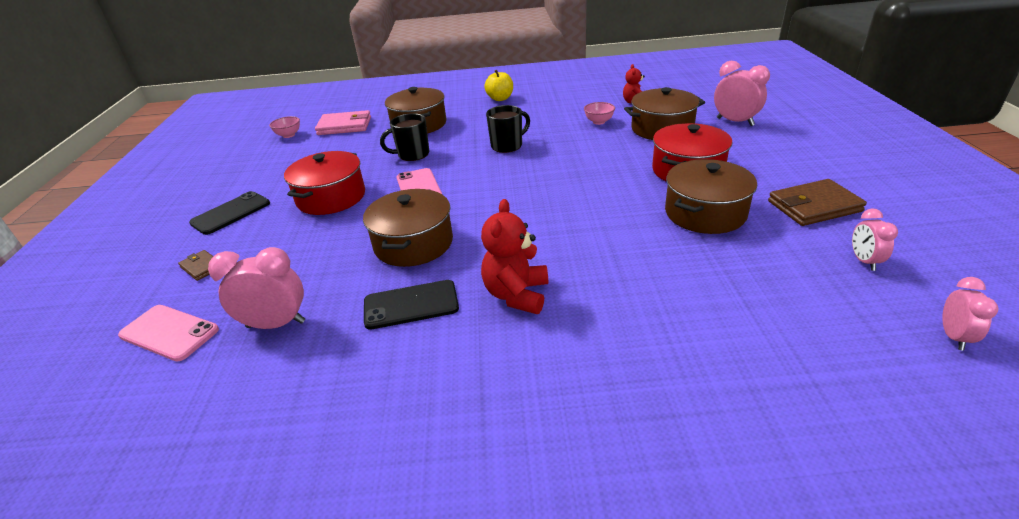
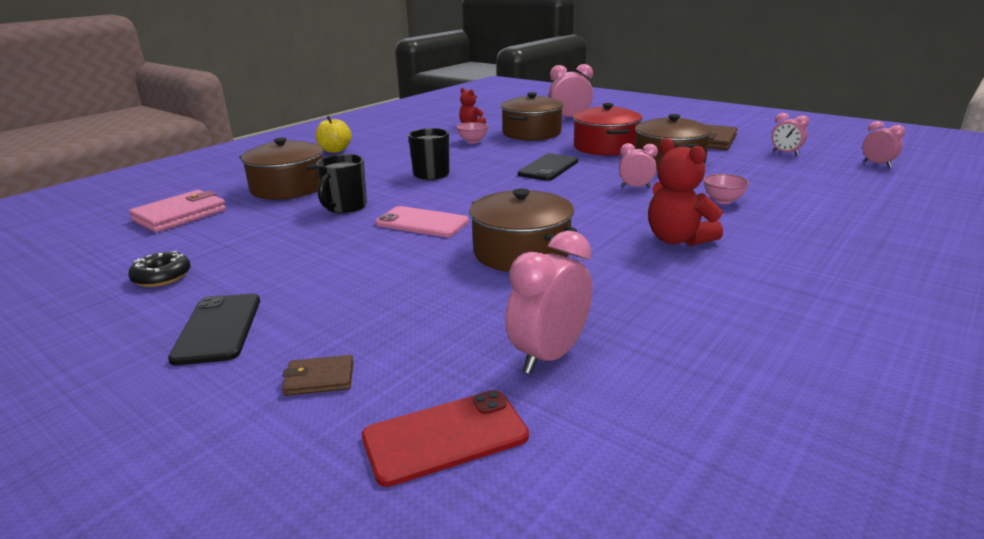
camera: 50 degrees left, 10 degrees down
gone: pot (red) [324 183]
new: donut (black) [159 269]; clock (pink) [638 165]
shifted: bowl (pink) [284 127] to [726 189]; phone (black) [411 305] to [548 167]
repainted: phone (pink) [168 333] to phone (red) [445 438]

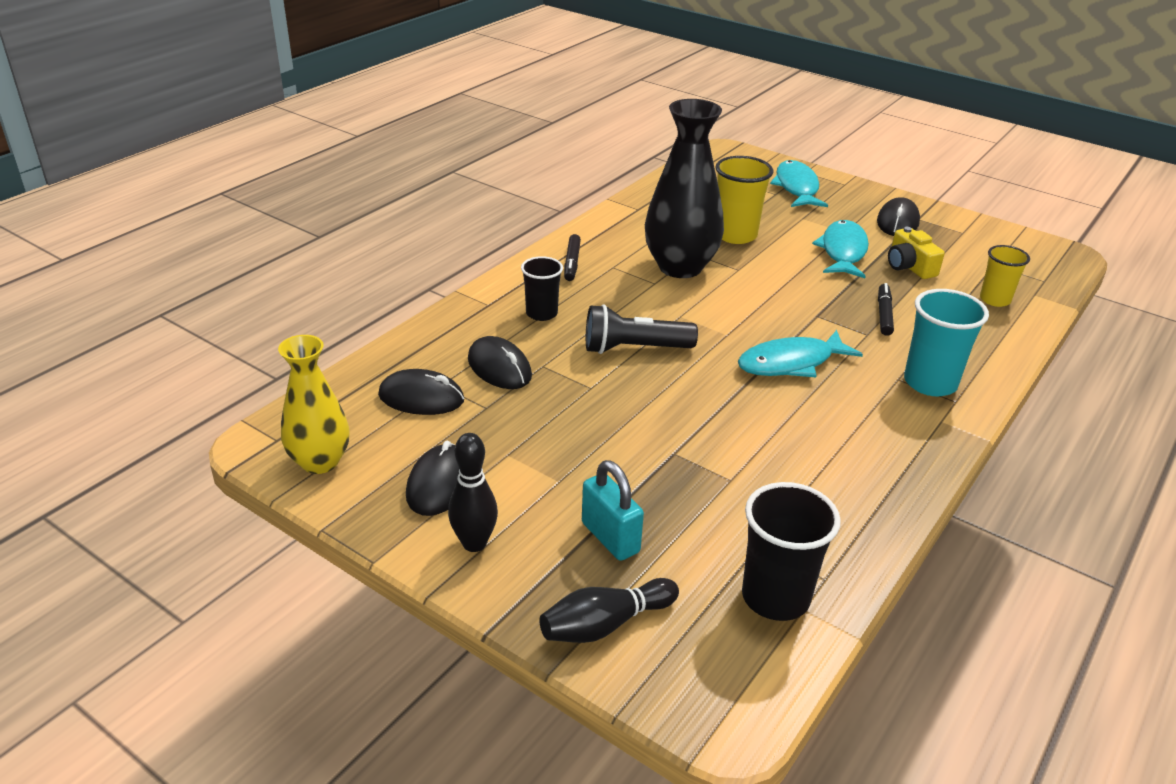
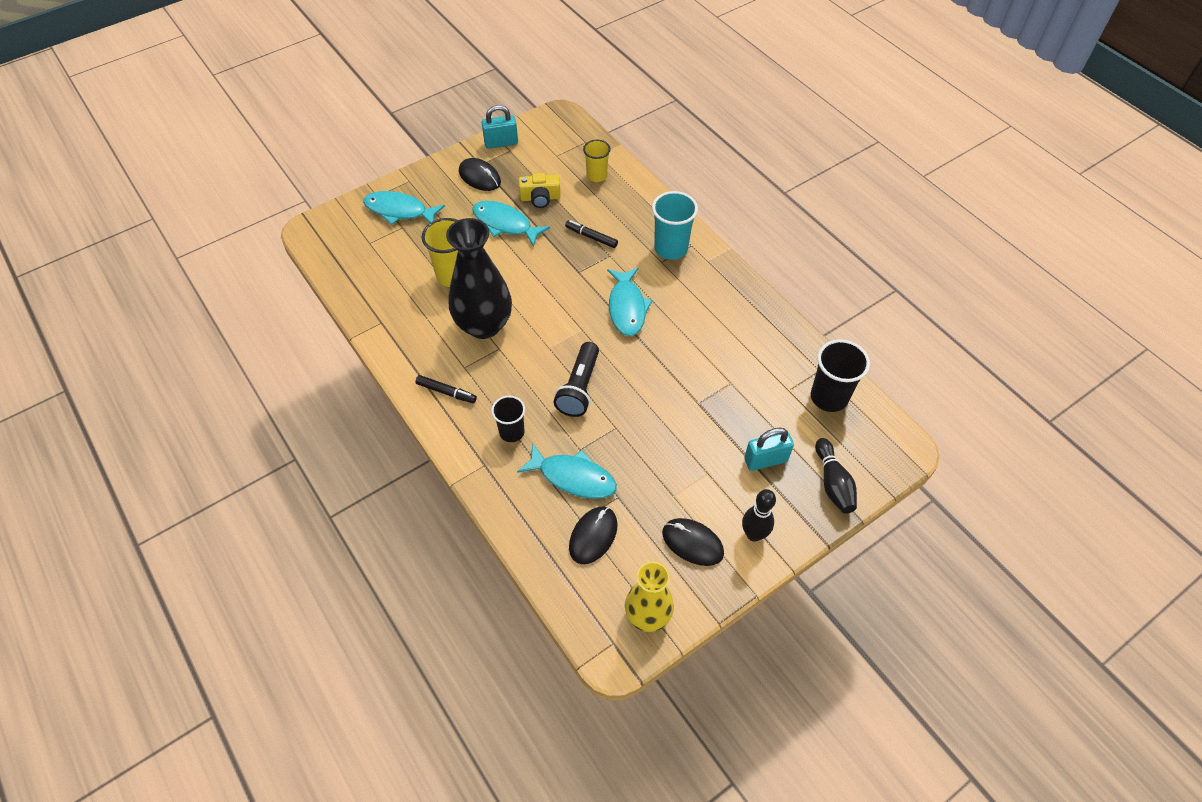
camera: 70 degrees left, 20 degrees up
new: padlock (turquoise) [500 127]
swapped: mouse (black) [500 362] to fish (turquoise) [567 471]

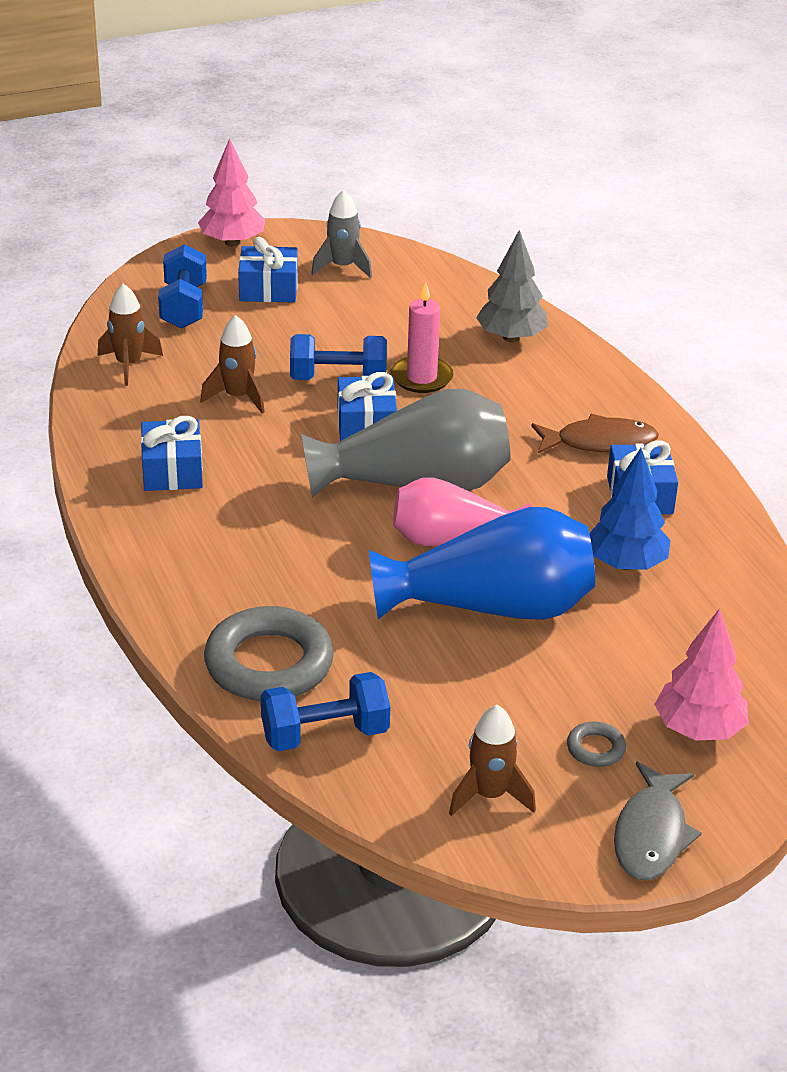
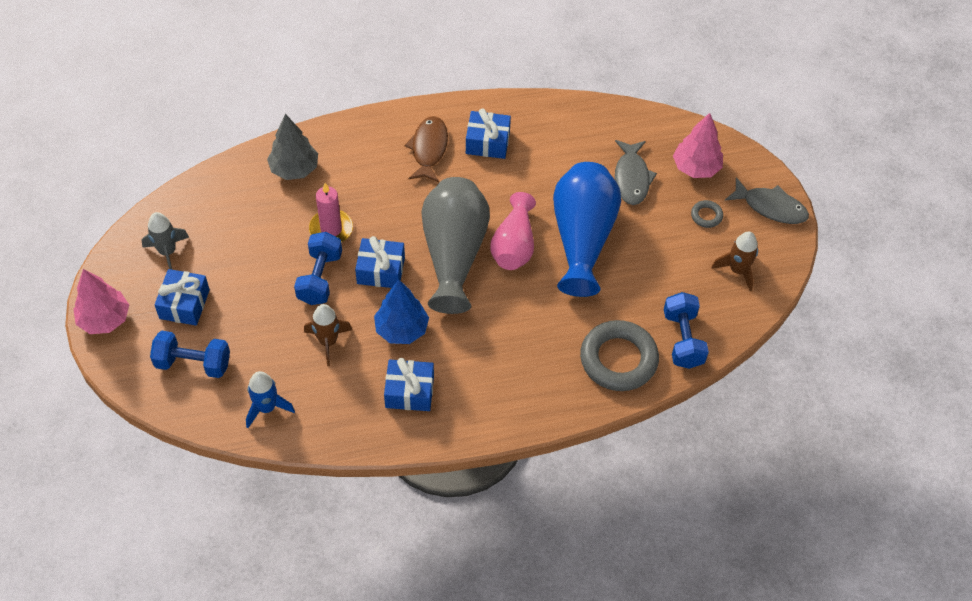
camera: 80 degrees left, 20 degrees up
new: fish (grey) [636 172]
shifted: tree (blue) [629 509] to [401 312]
repainted: rocket (brown) [130 334] to rocket (blue) [270 399]

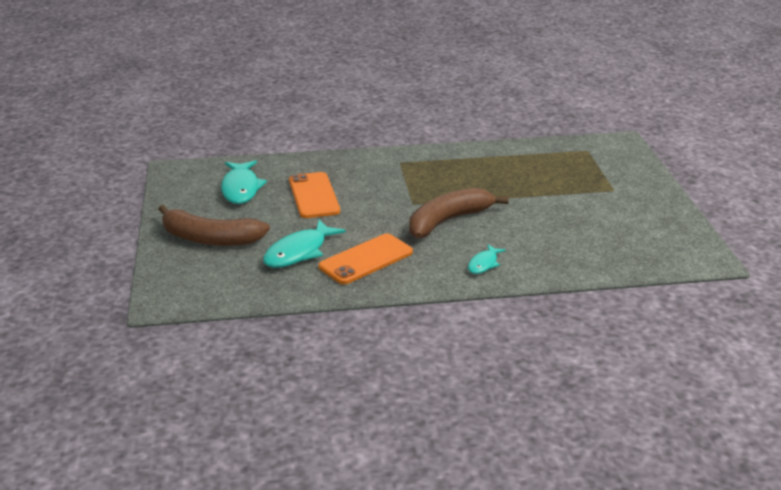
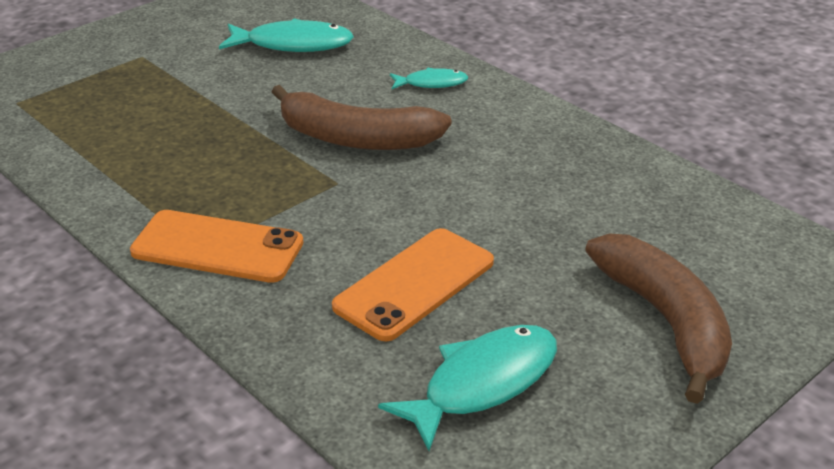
camera: 125 degrees left, 5 degrees up
shifted: fish (turquoise) [304 244] to [286 35]; phone (orange) [366 258] to [216 246]

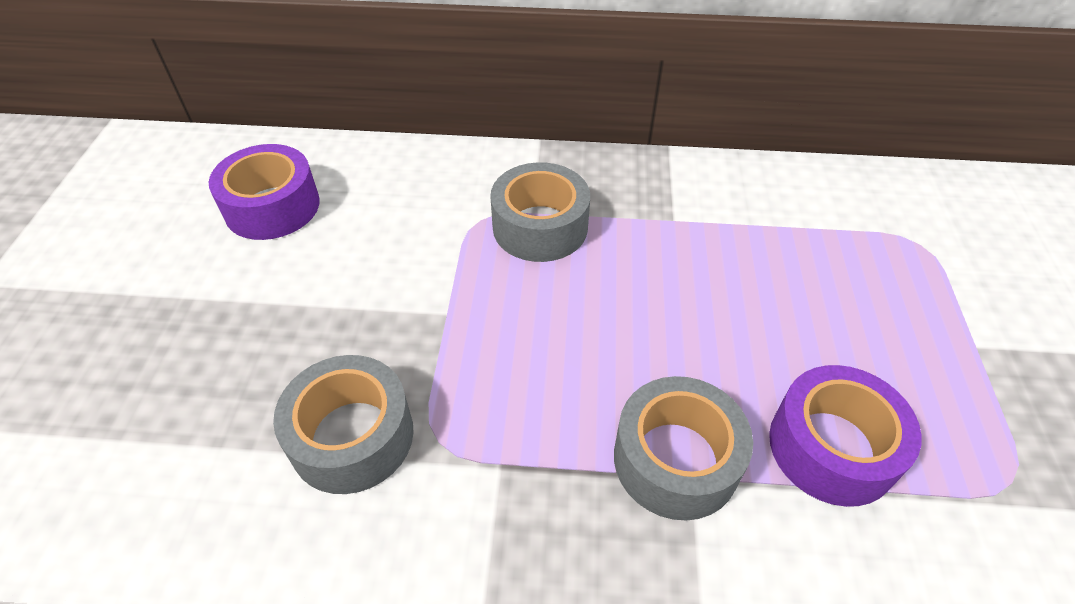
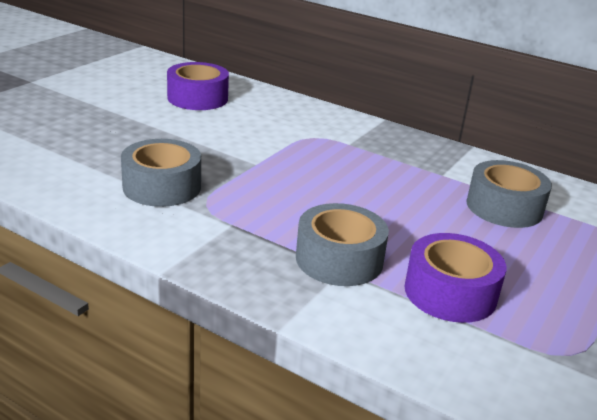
camera: 25 degrees right, 20 degrees down
shifted: tape (grey) [540 212] to [509 194]

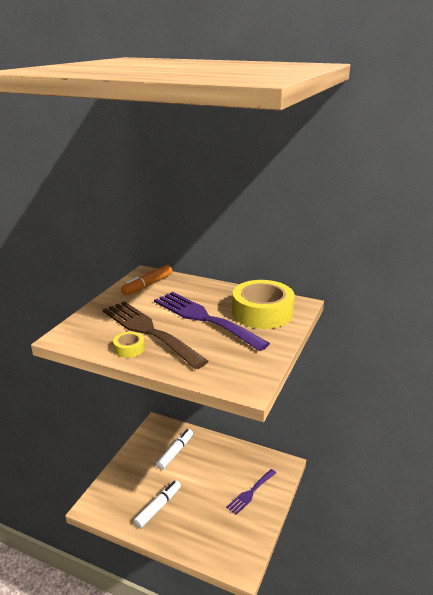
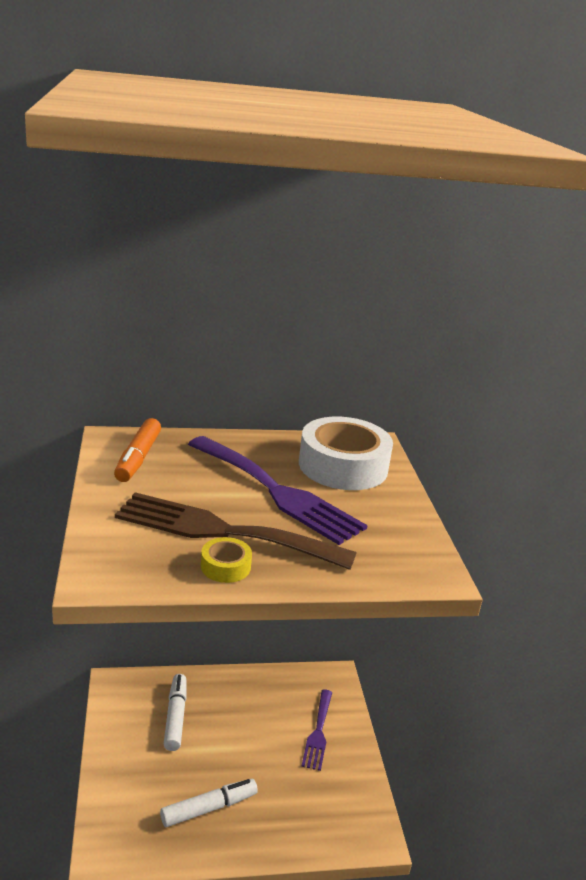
camera: 35 degrees left, 0 degrees up
repainted: tape (yellow) [263 304] to tape (white) [346 453]
rotated: marker (white) [157 504] = [209 803] 60 degrees clockwise; fork (purple) [212 321] = [278 490] 150 degrees counterclockwise

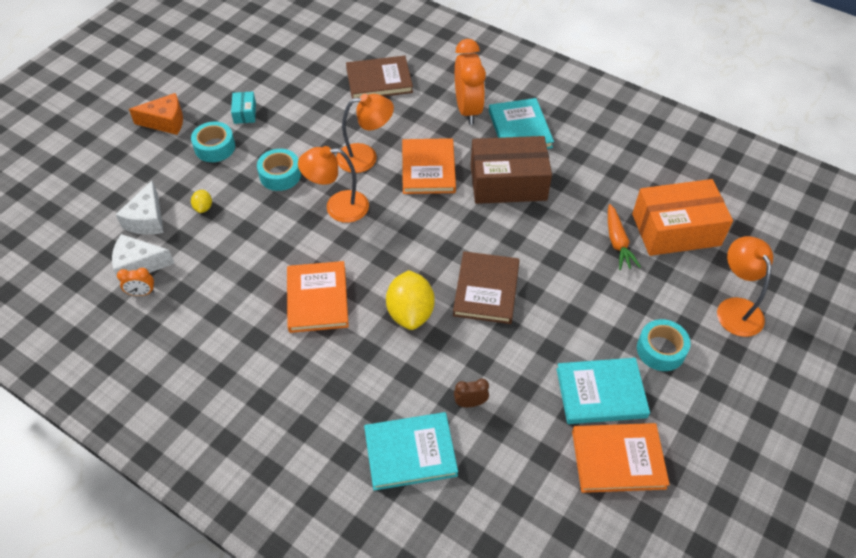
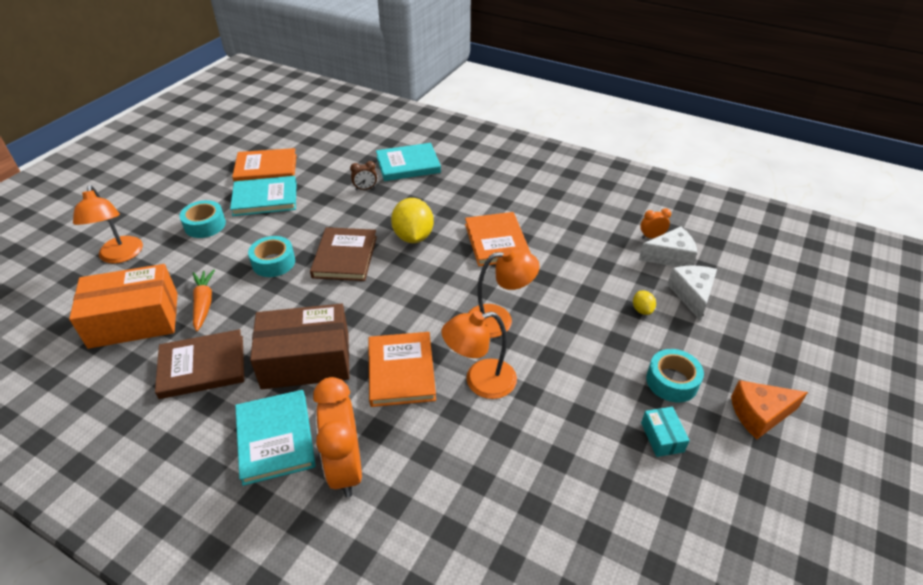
camera: 175 degrees right, 10 degrees down
shifted: tape (turquoise) [279 170] to [271 256]; book (brown) [379 77] to [199 364]

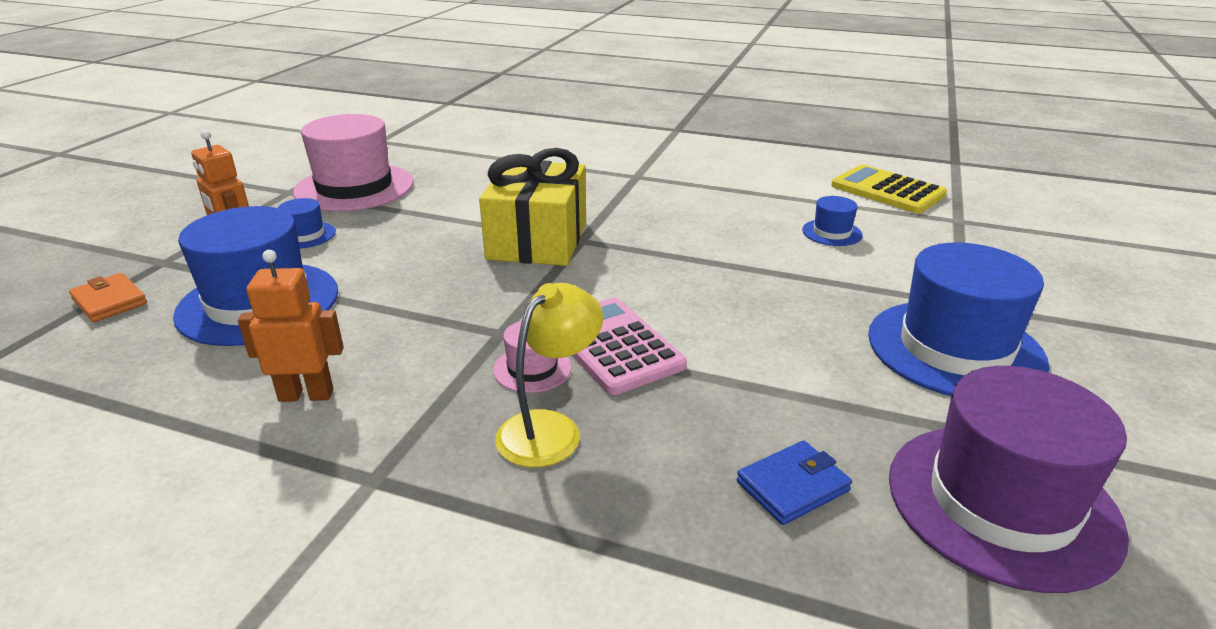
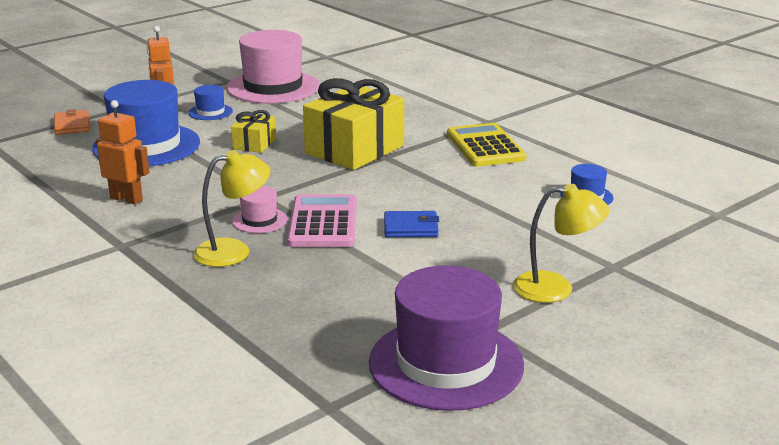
camera: 30 degrees right, 5 degrees down
new: gift (yellow) [253 131]
shifted: wallet (blue) [794 482] to [411 224]; calculator (yellow) [889 188] to [486 145]
swapped: hat (blue) [959 319] to lamp (yellow) [561 243]

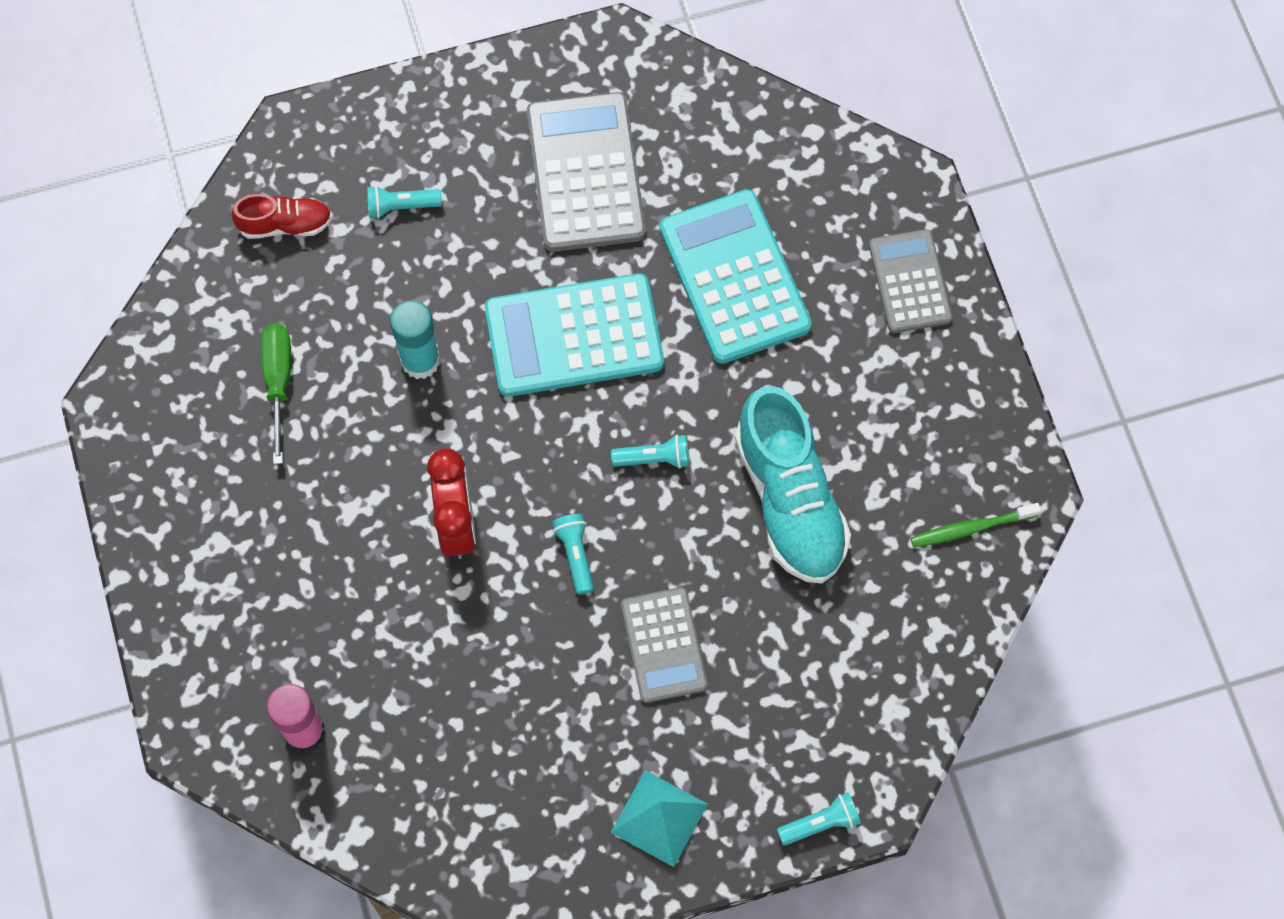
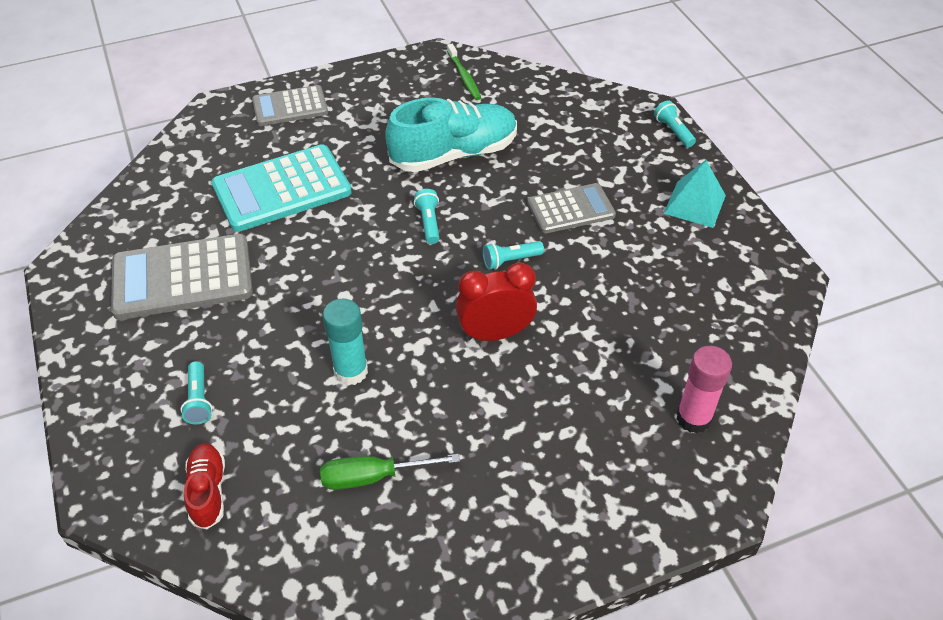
camera: 95 degrees left, 20 degrees down
gone: calculator (turquoise) [574 335]

